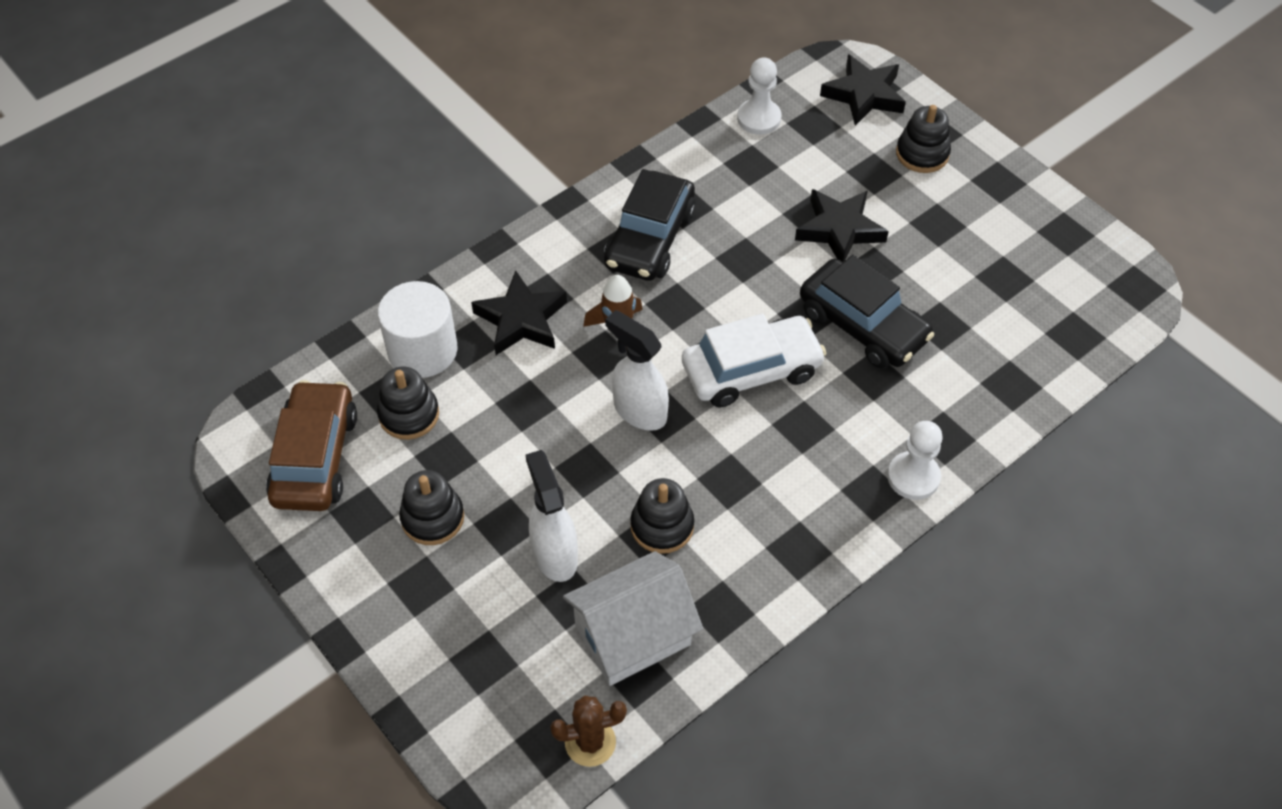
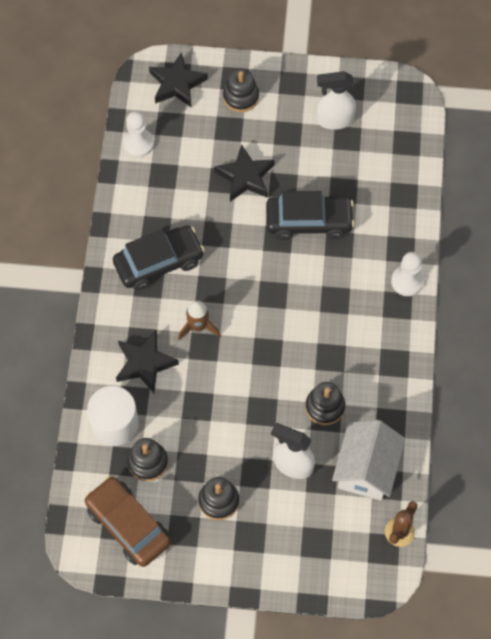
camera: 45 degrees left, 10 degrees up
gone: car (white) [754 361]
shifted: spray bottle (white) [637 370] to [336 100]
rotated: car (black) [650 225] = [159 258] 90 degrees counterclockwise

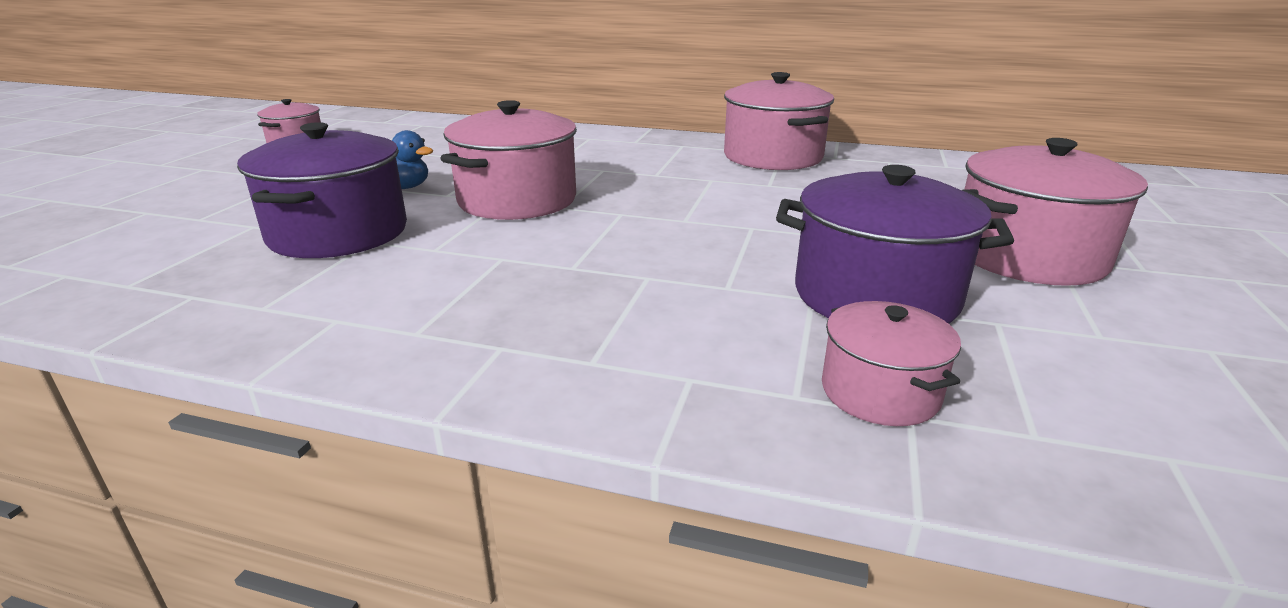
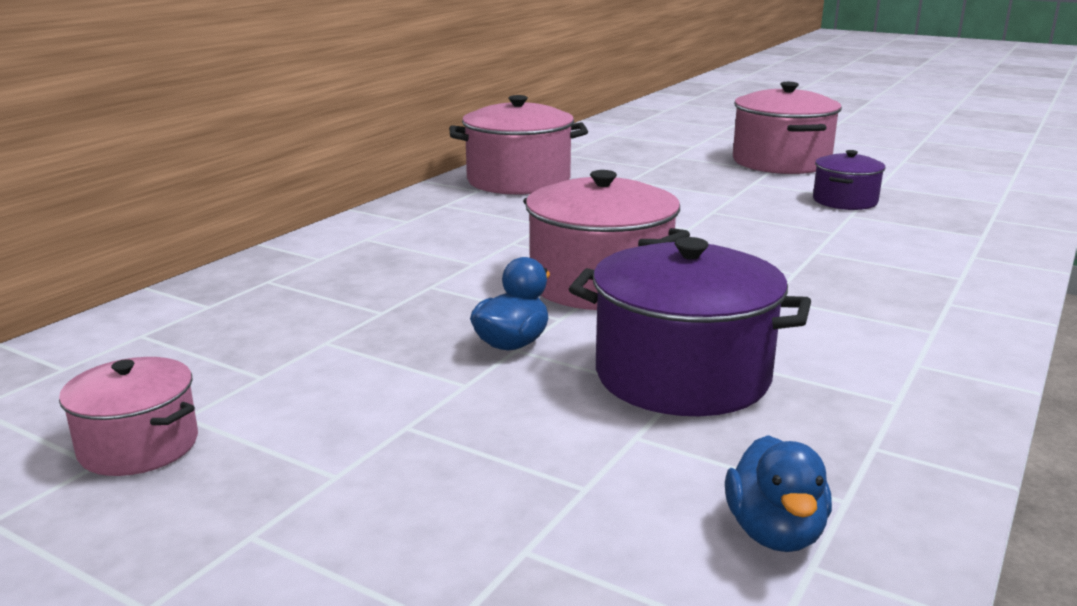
camera: 75 degrees left, 5 degrees down
gone: pot (pink) [891 363]
new: duck (blue) [778 493]
scaled: pot (purple) [895 244] = [849 180] x0.57

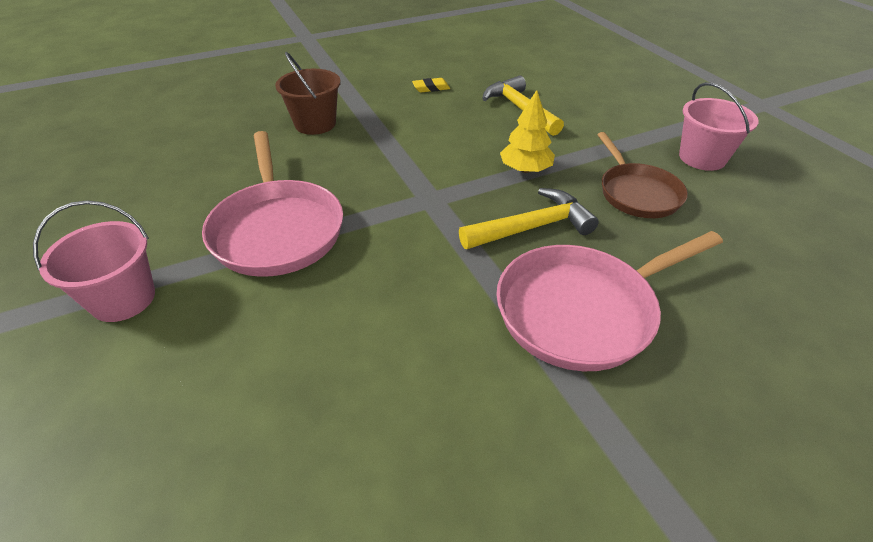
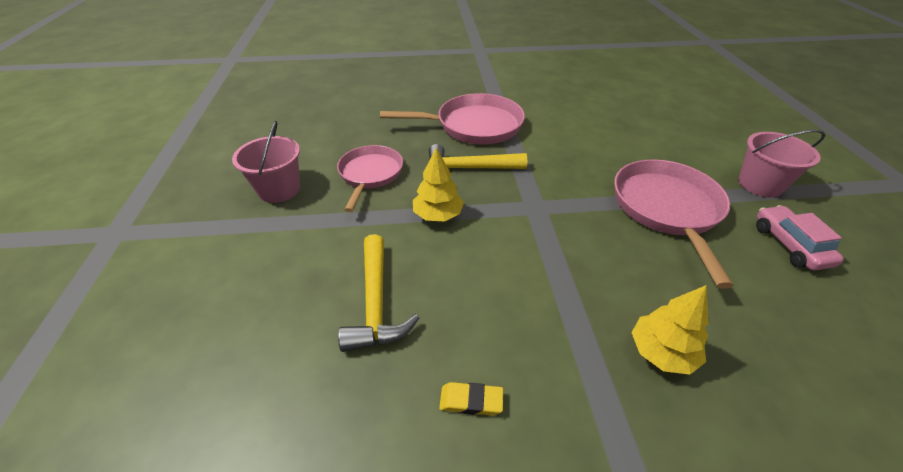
camera: 160 degrees left, 0 degrees up
new: car (pink) [800 237]
swapped: bucket (brown) [308 93] to tree (yellow) [670 330]
repainted: pan (brown) [642 175] to pan (pink) [370 178]

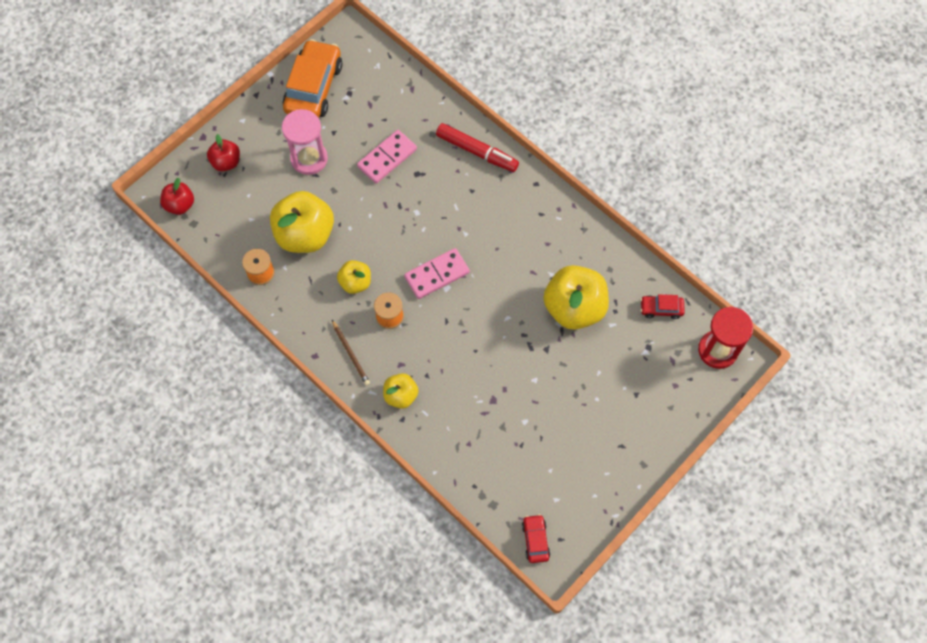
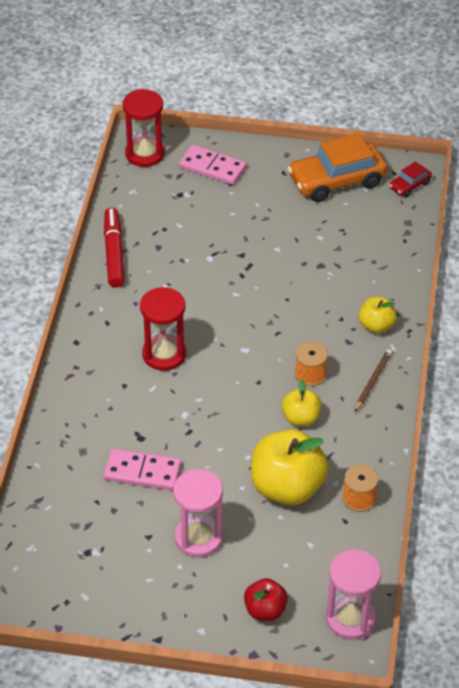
camera: 125 degrees left, 20 degrees down
gone: apple (yellow) [576 297]; car (red) [662 306]
new: hourglass (red) [163 329]
shifted: car (orange) [312 78] to [337 167]; domino (pink) [437 273] to [212 165]; marker (red) [477 147] to [114 248]
swapped: apple (red) [177 196] to hourglass (pink) [353 595]

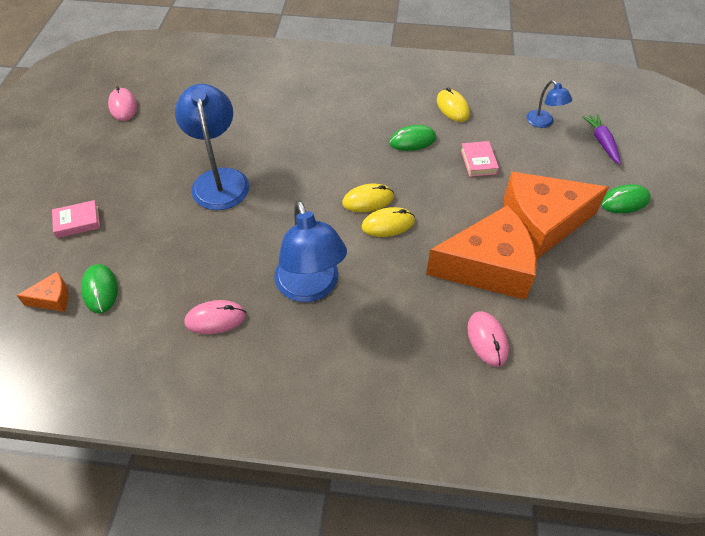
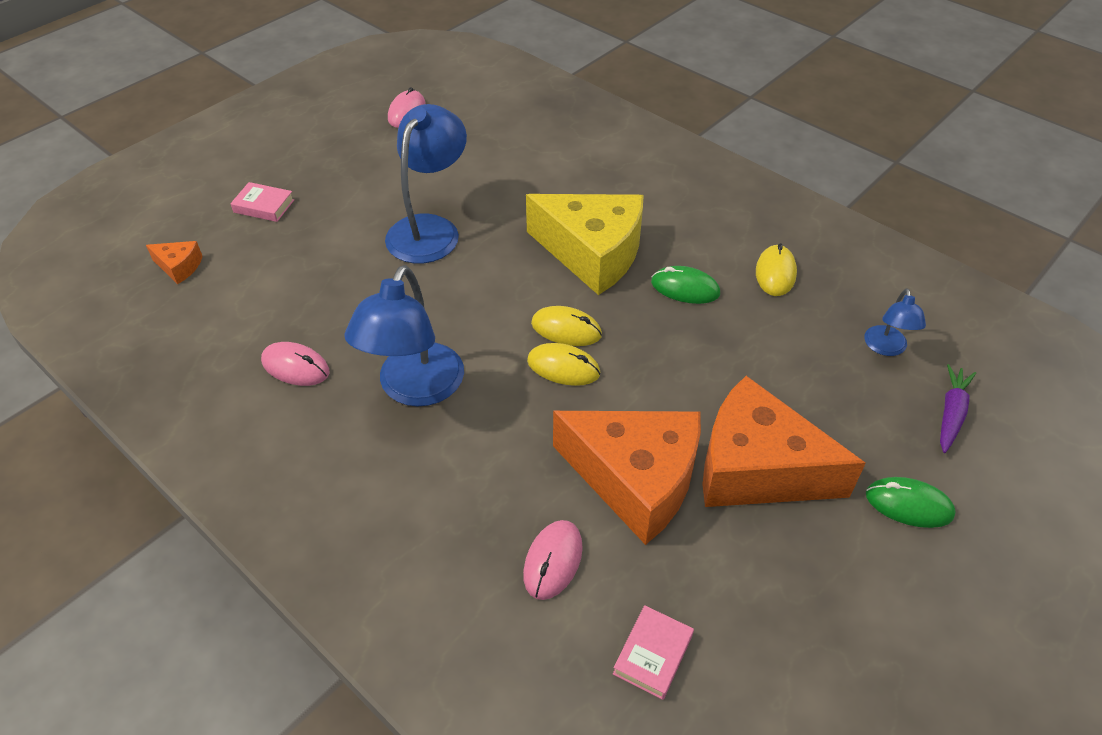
camera: 35 degrees right, 5 degrees down
gone: mouse (green) [99 288]
new: cheese (yellow) [585 244]
shifted: book (pink) [480 159] to [653 652]

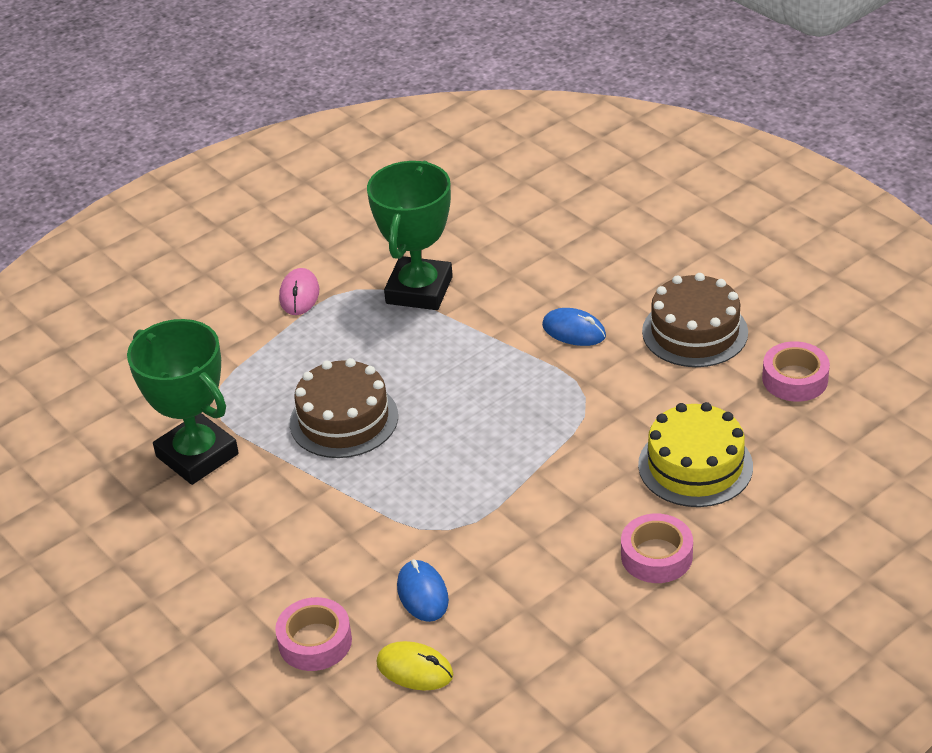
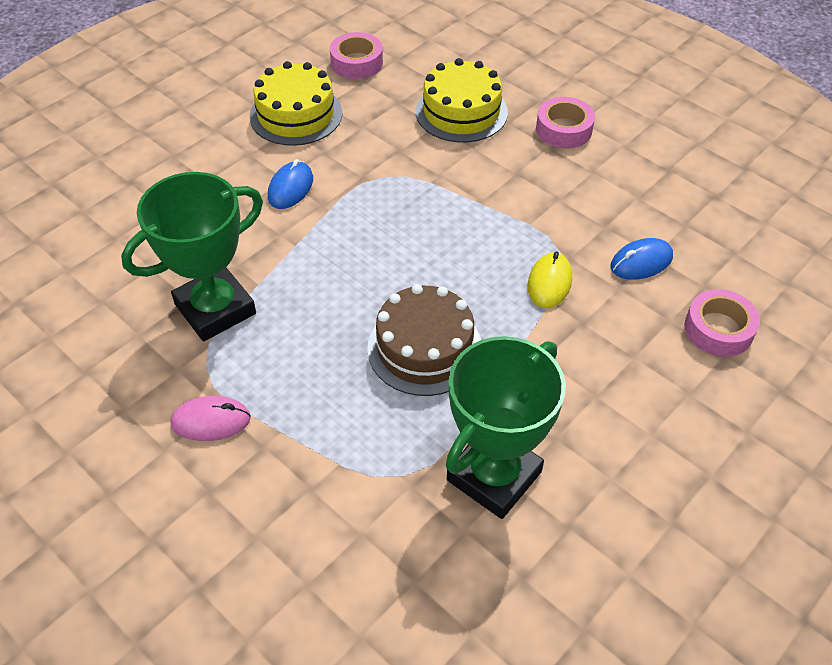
camera: 100 degrees left, 10 degrees up
shifted: mouse (yellow) [415 665] to [550 280]
repainted: cake (brown) [695 320] to cake (yellow) [296 103]
rotated: trophy (green) [410 235] = [192 256] 45 degrees counterclockwise

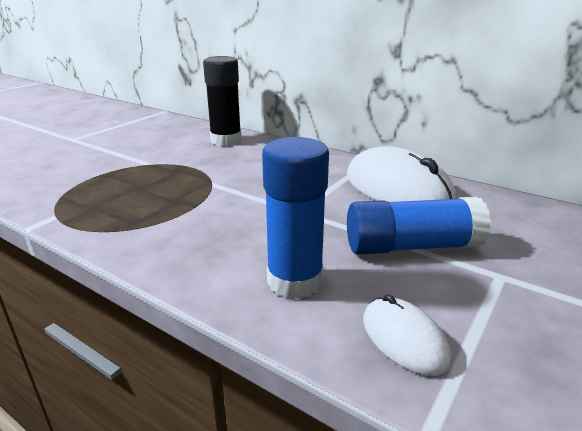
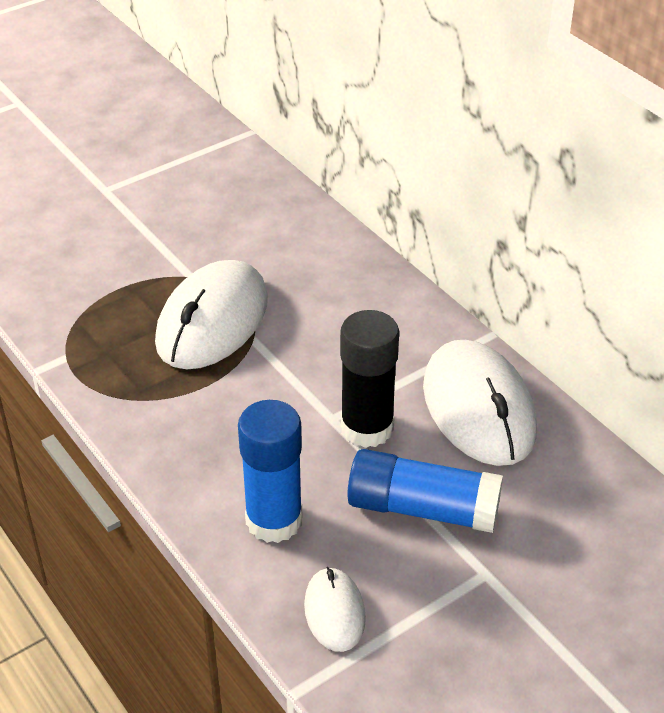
camera: 20 degrees right, 15 degrees up
new: mouse (white) [211 314]
shifted: glue stick (black) [222 101] to [369 379]

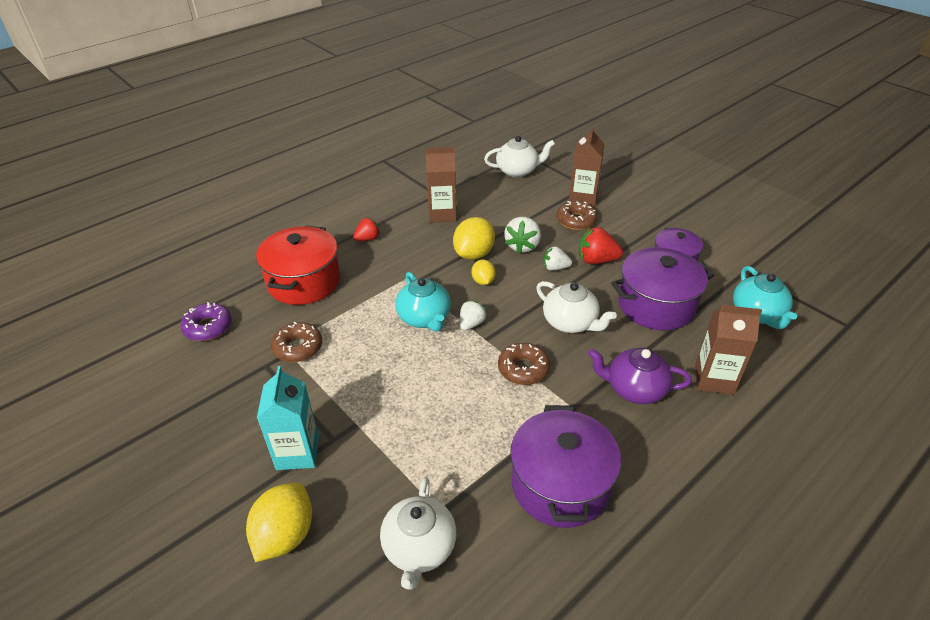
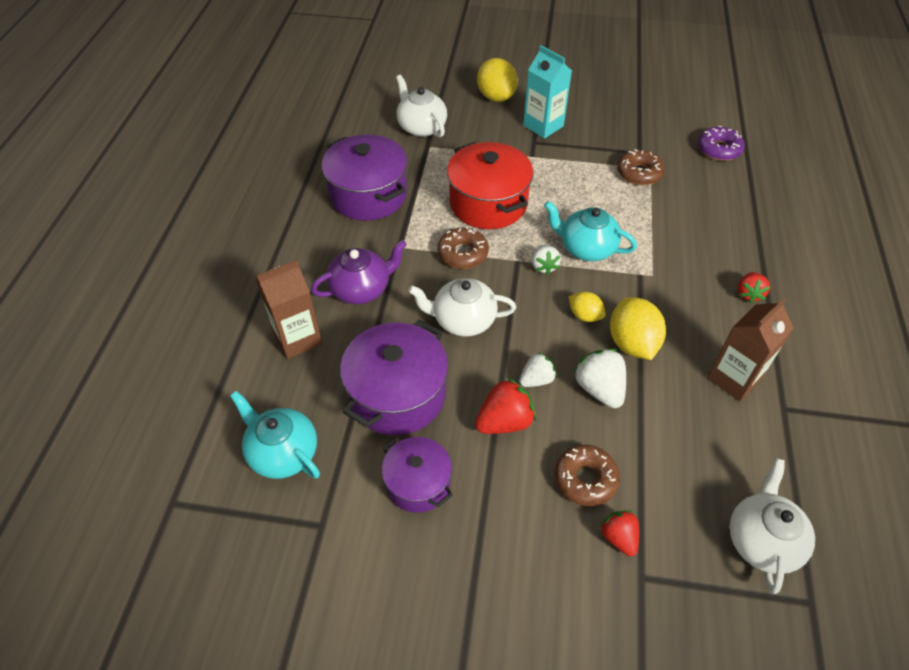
camera: 140 degrees right, 10 degrees up
shifted: pot (red) [298 265] to [490 185]
swapped: carton (brown) [587 166] to strawberry (red) [619 533]
rotated: teapot (white) [519 156] = [772 526] 150 degrees clockwise

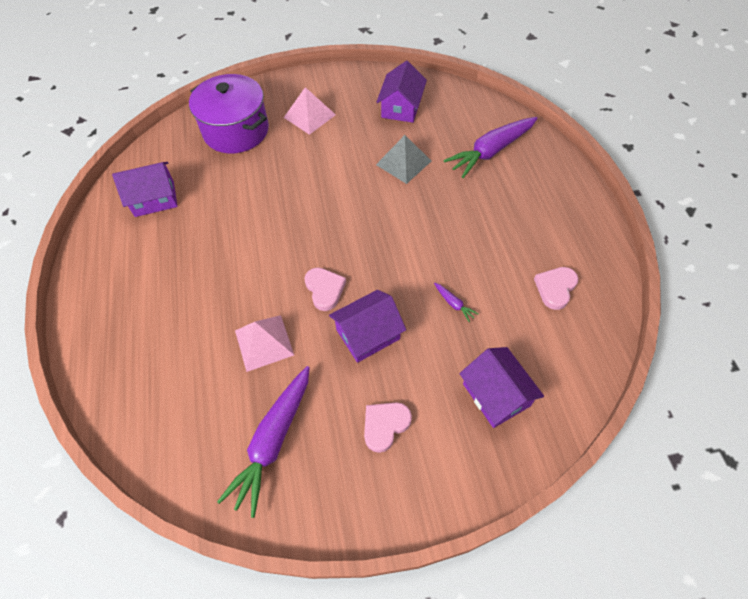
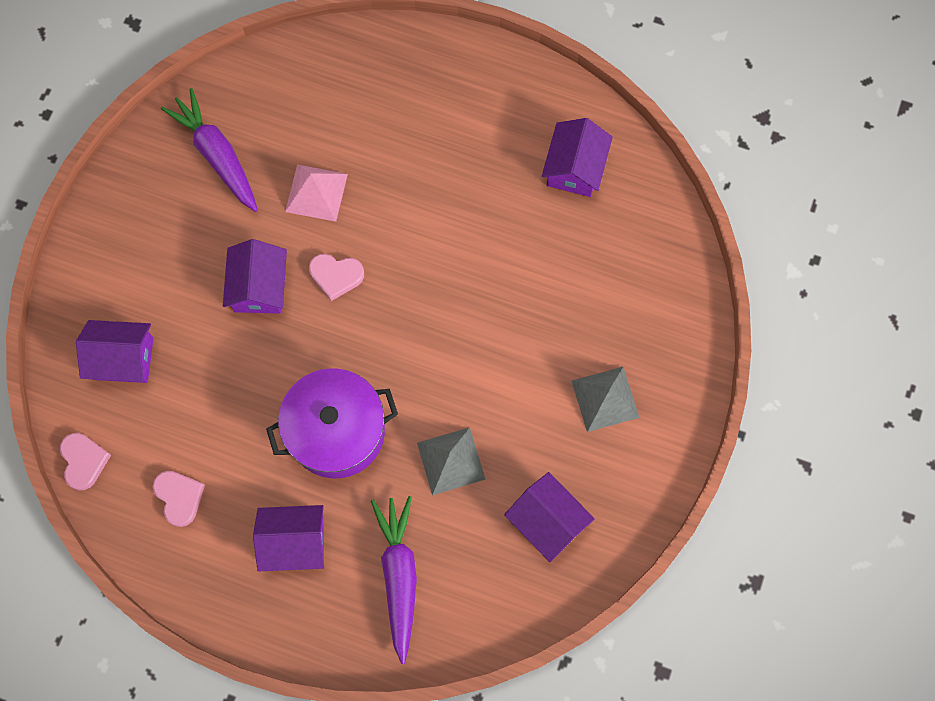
camera: 120 degrees right, 15 degrees up
gone: carrot (purple) [456 302]
new: house (purple) [288 538]
shifted: pot (purple) [229 113] to [332 423]; heart (pink) [388 427] to [85 461]
repainted: pyramid (pink) [310 111] to pyramid (grey) [606 399]

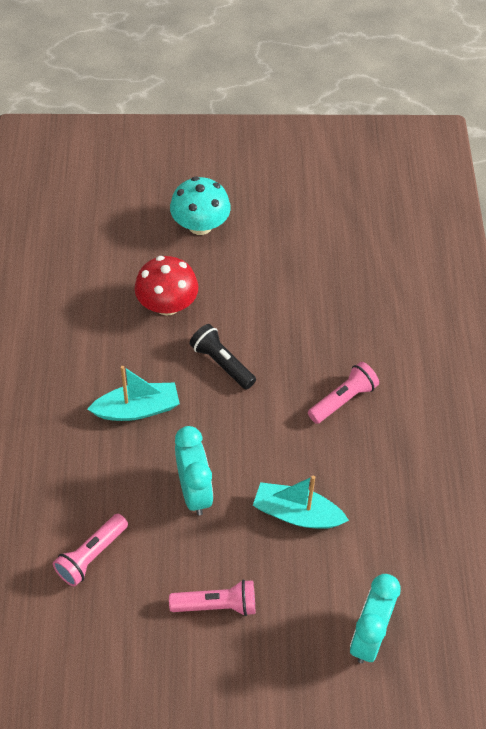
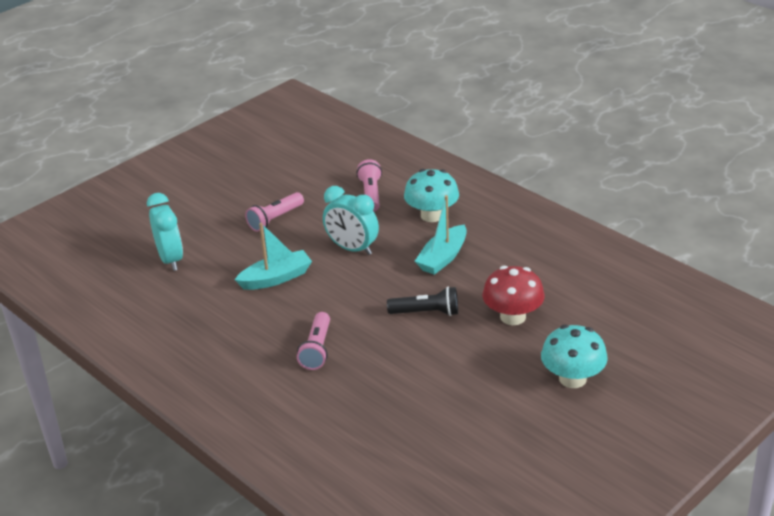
camera: 140 degrees right, 20 degrees down
new: mushroom (turquoise) [431 195]

